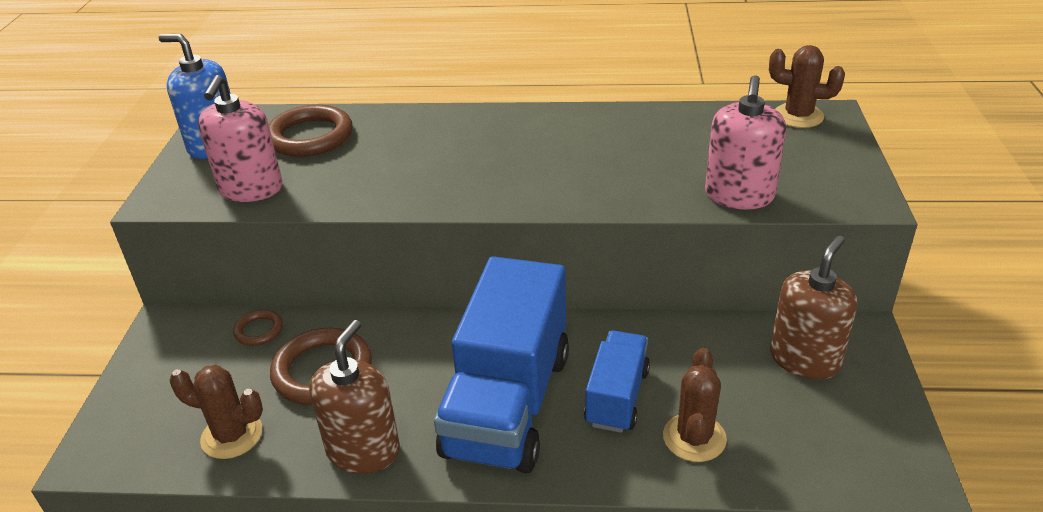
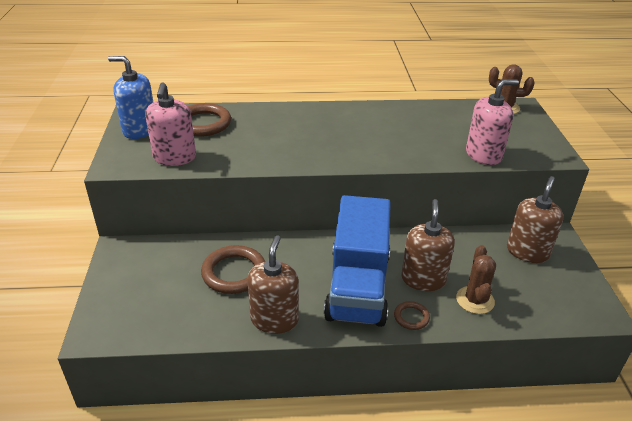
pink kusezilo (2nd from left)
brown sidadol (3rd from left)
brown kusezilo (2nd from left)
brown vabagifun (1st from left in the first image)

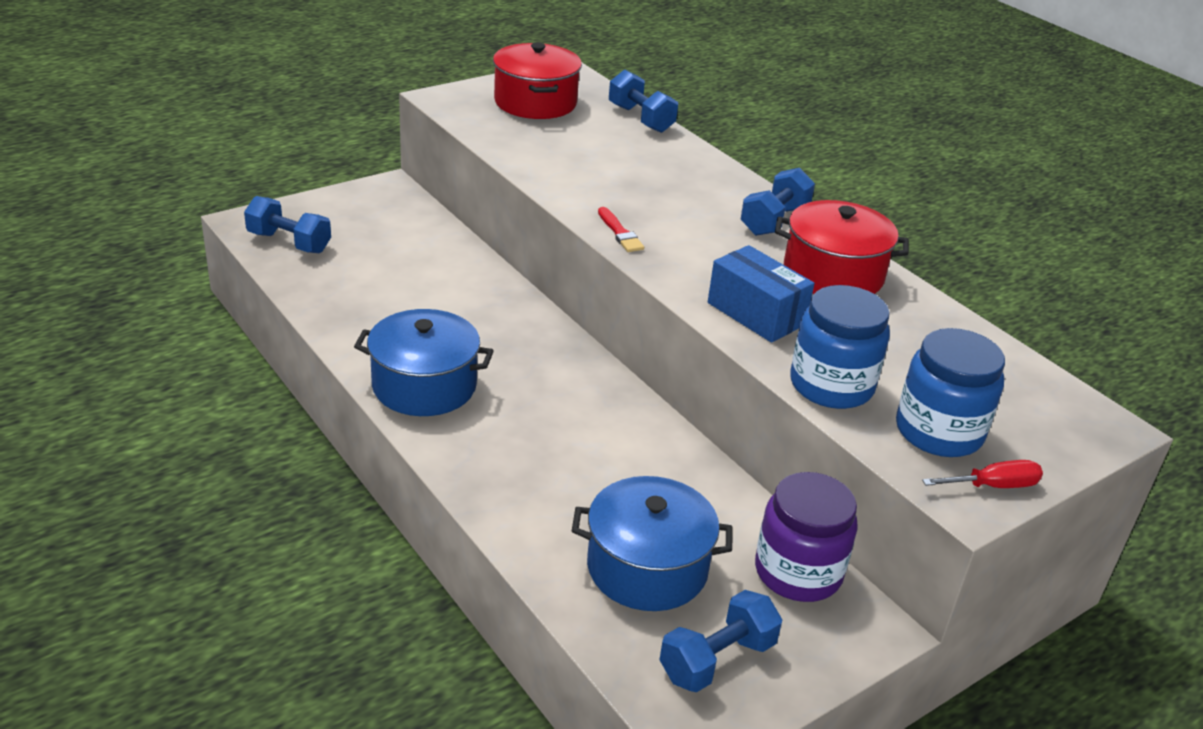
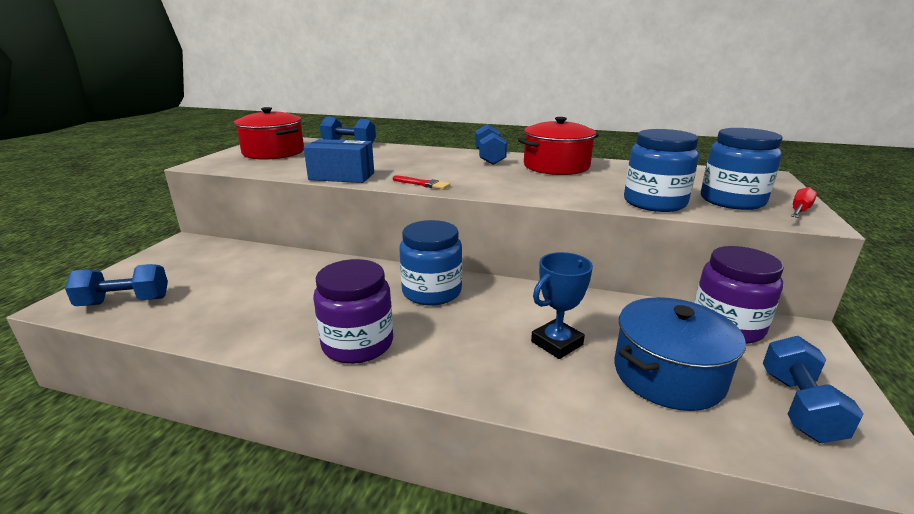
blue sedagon
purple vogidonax (1st from left)
blue vogidonax (1st from left)
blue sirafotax

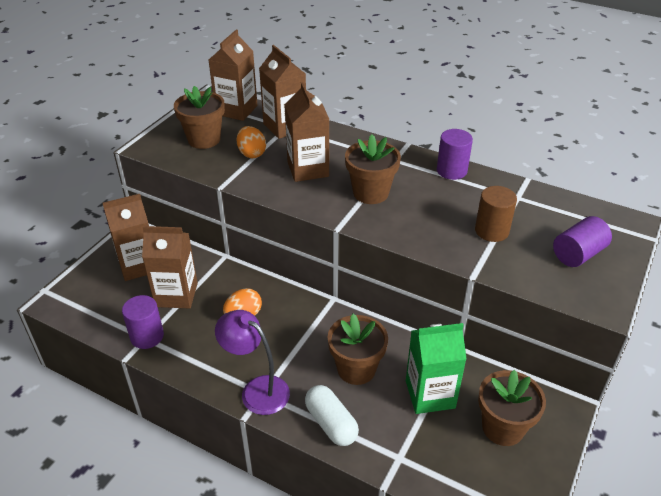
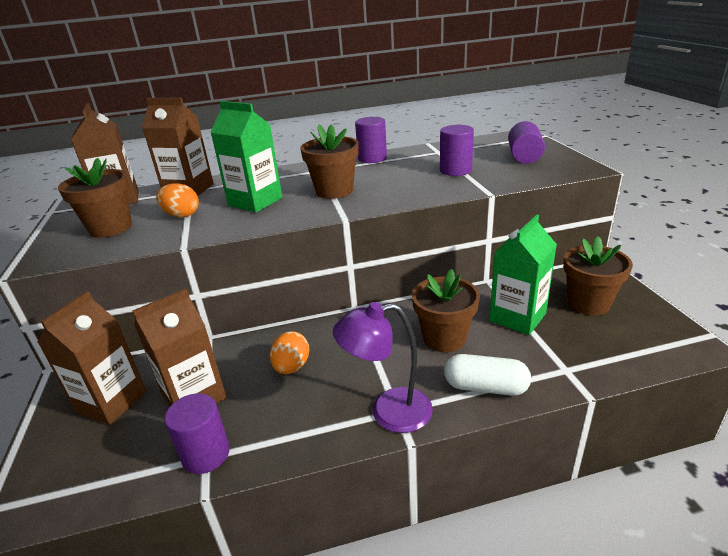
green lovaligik (1st from left)
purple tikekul (3rd from left)

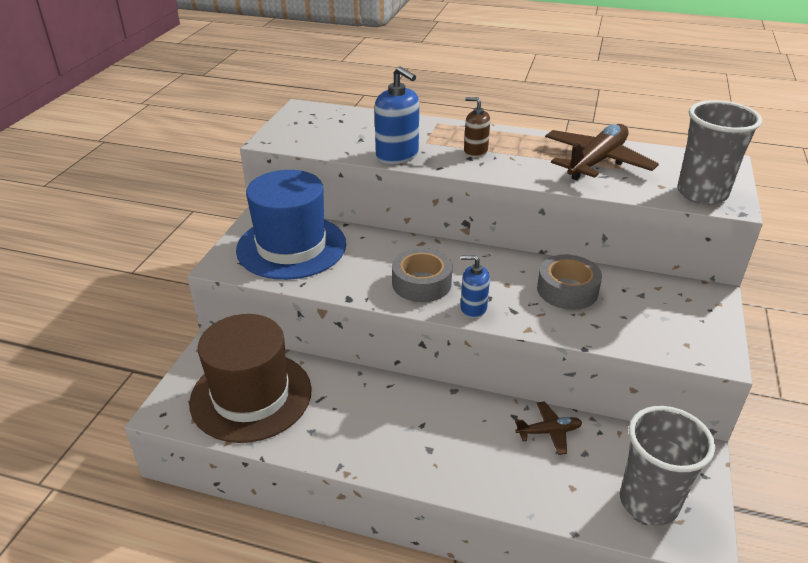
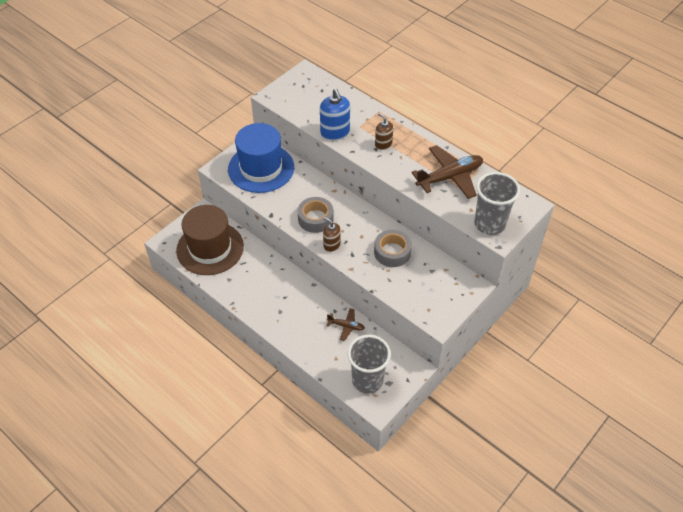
brown kusezilo (1st from left)

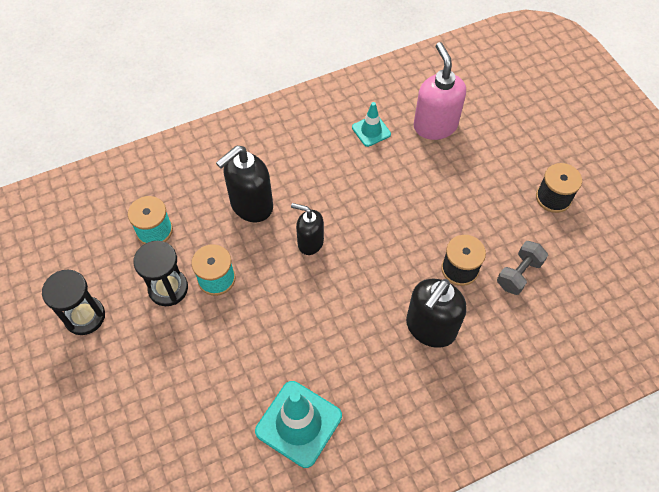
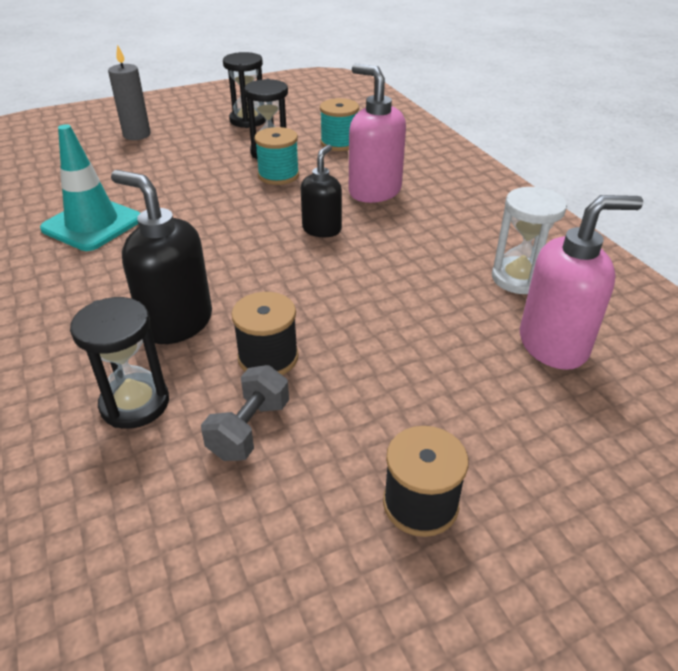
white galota
pink kusezilo (1st from left)
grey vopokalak
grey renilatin
black galota (1st from left)

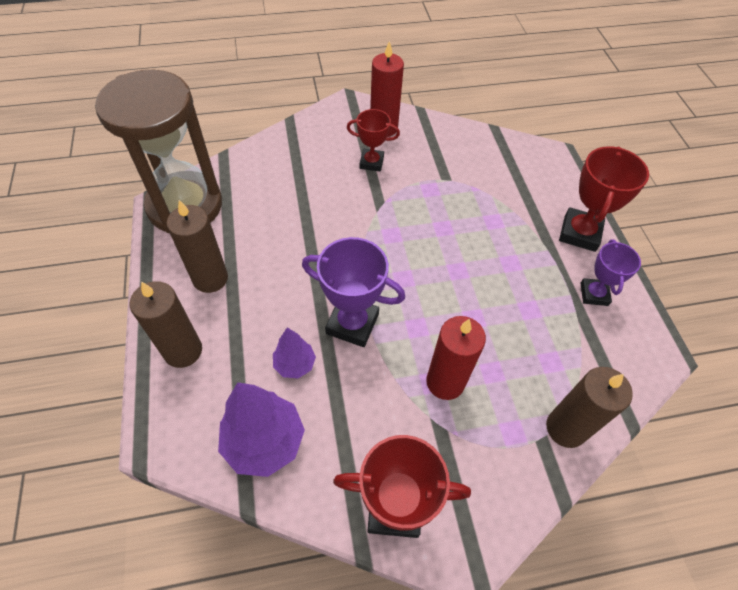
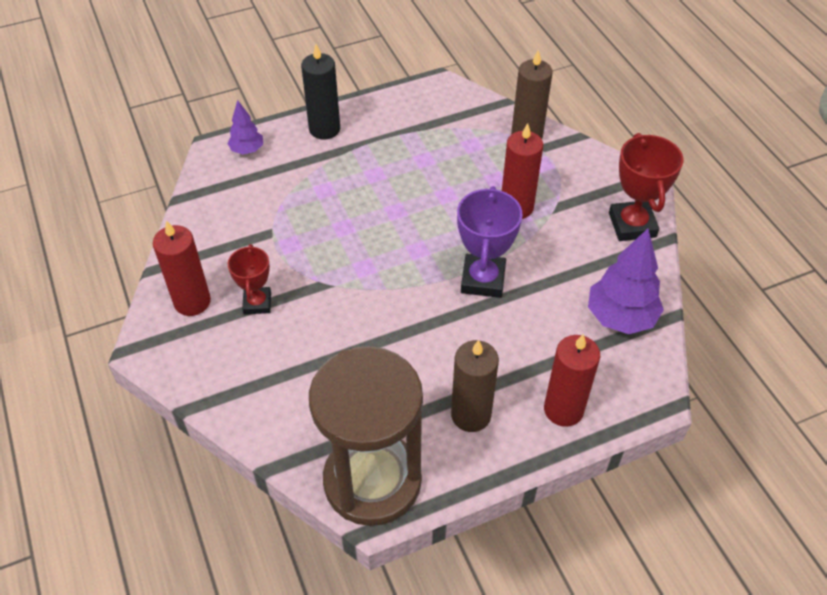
black renilatin
purple sirafotax (2nd from left in the first image)
red renilatin (3rd from left)
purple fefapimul (1st from left)

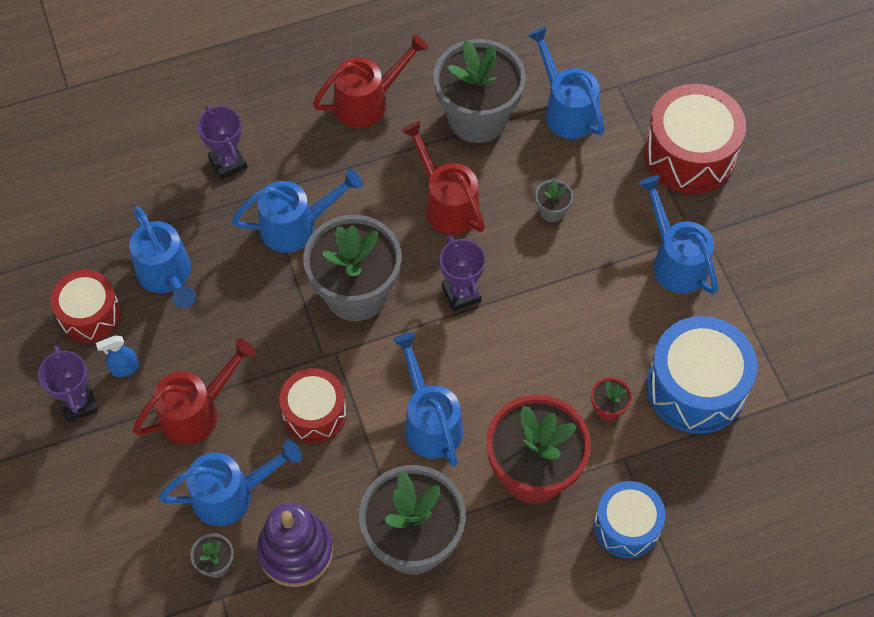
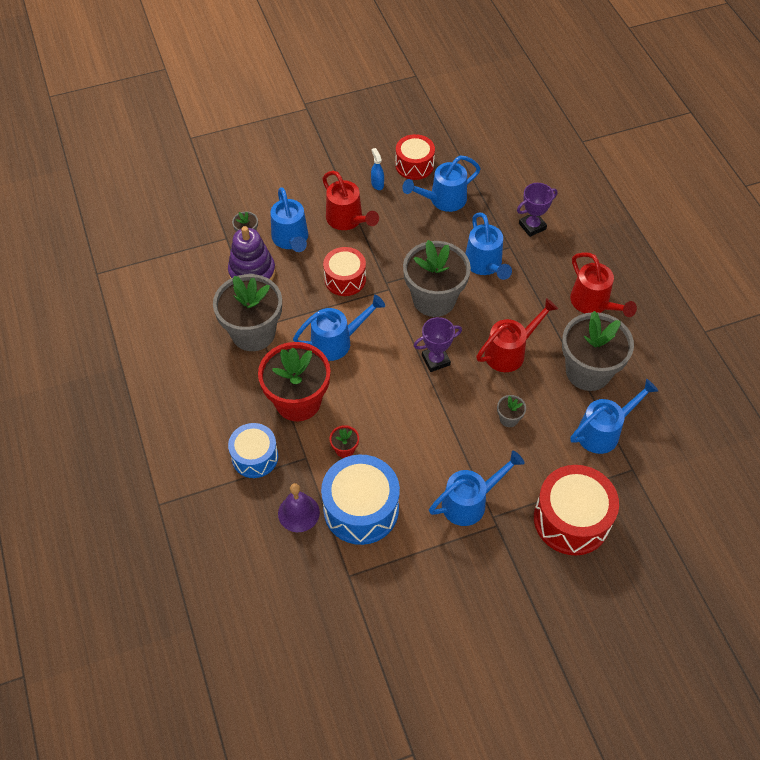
purple sirafotax (1st from left in the first image)
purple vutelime

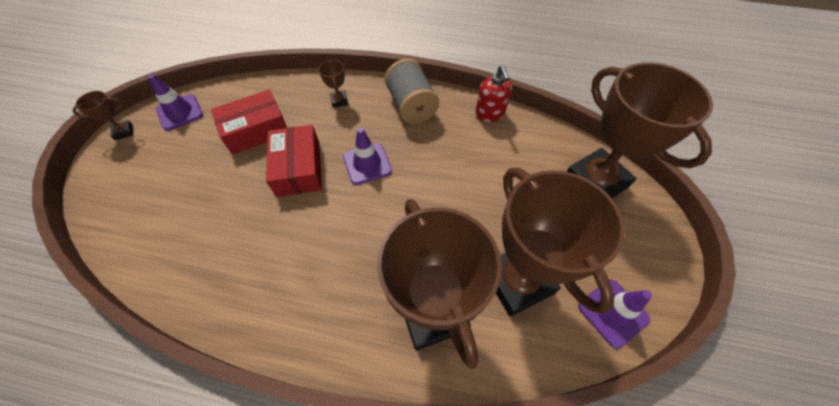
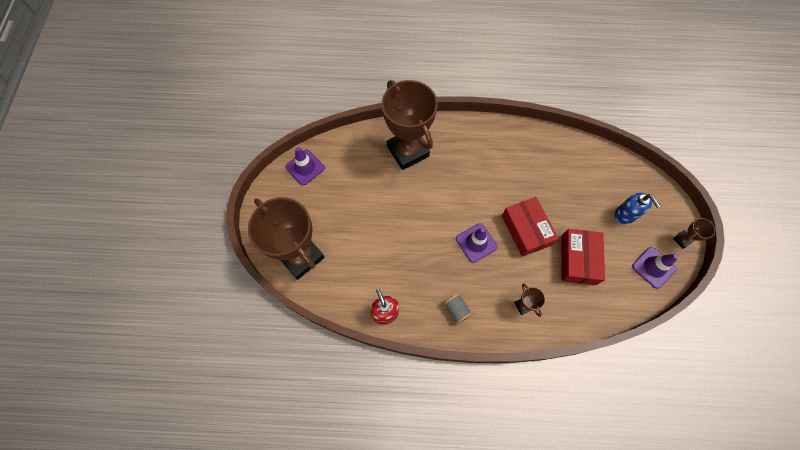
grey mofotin
red sedagon (2nd from left)
brown sirafotax (4th from left in the first image)
blue kusezilo

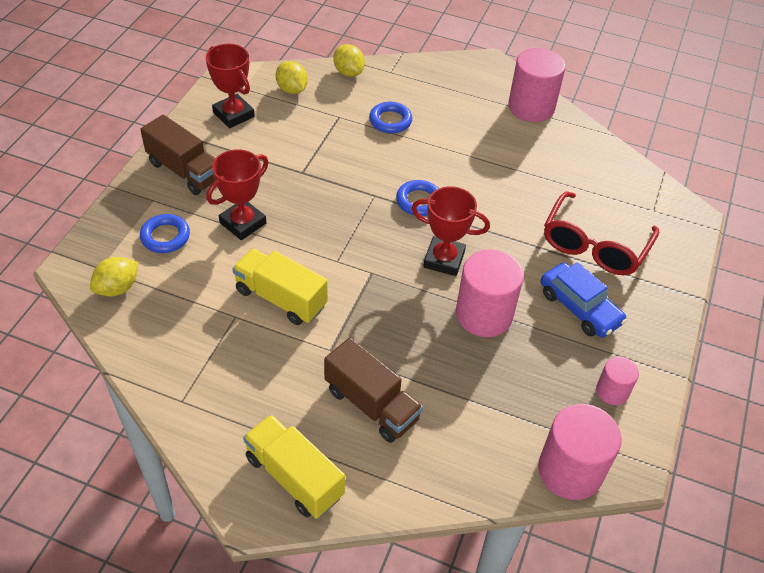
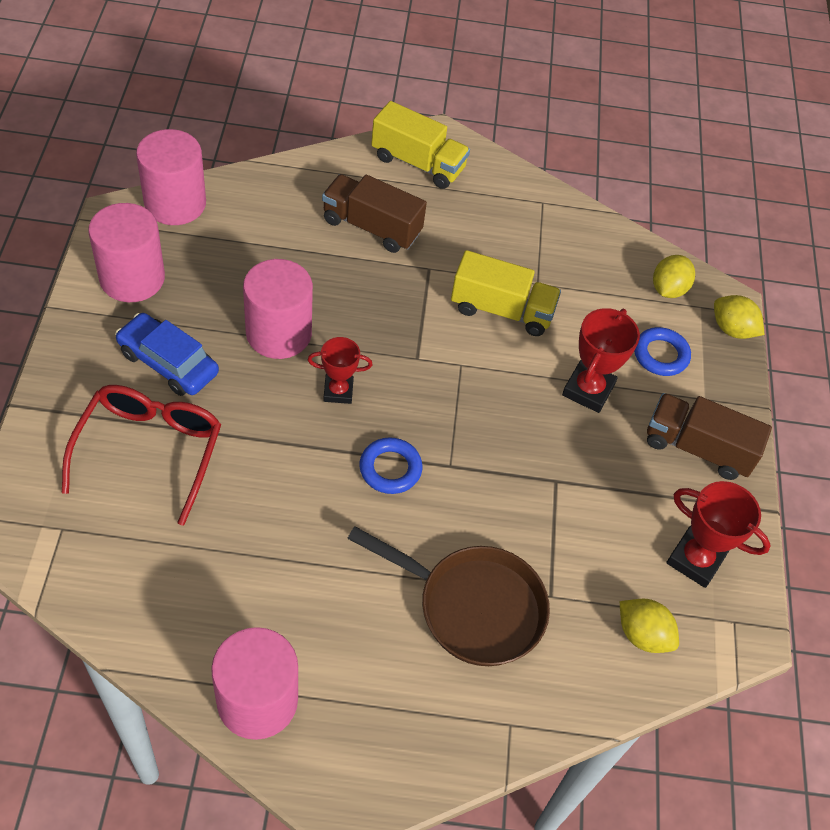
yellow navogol (3rd from left)
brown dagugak
red sirafotax (1st from left)
pink tikekul (1st from left)

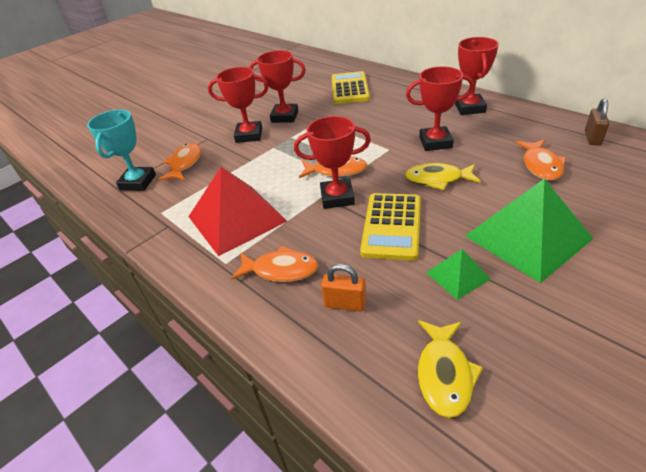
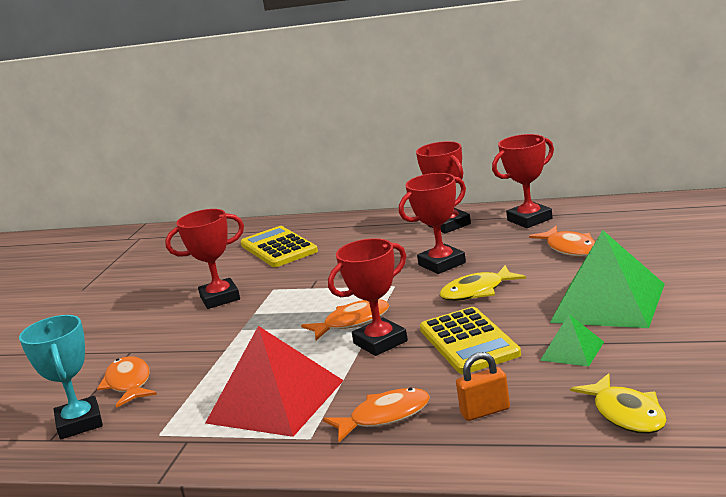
red sirafotax (5th from left)
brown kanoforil

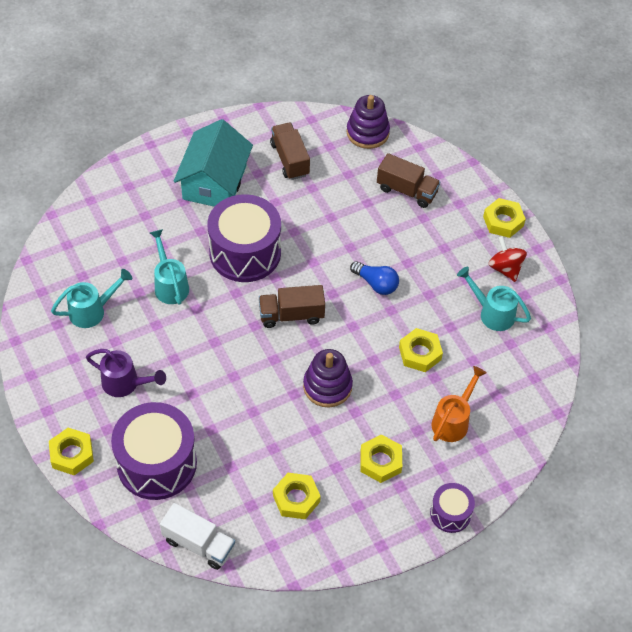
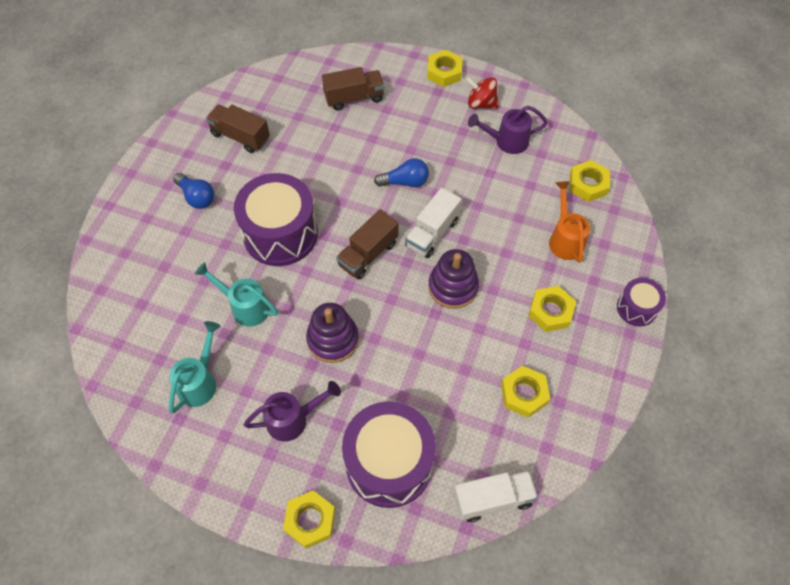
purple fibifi (1st from left)
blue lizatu (1st from left)
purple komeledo (2nd from left)
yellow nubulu (5th from left)
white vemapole (1st from left)

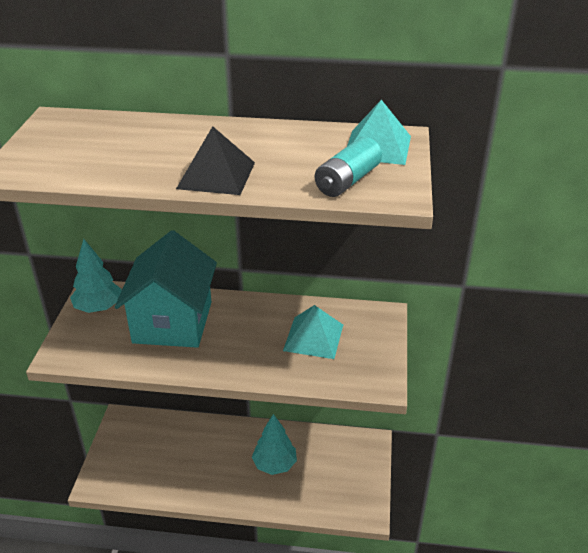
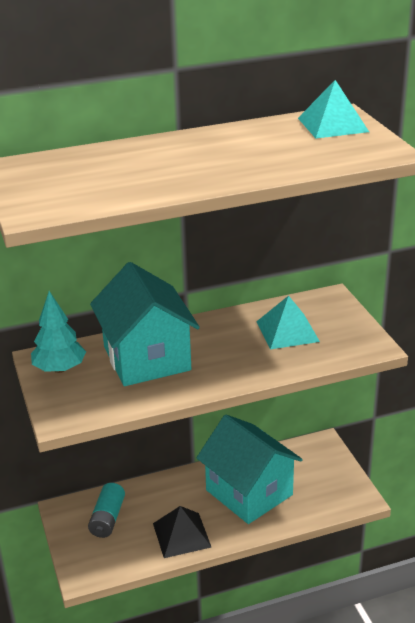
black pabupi
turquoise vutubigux
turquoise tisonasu (2nd from left)

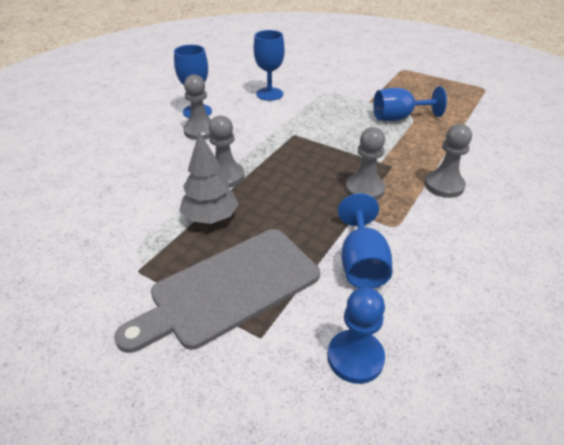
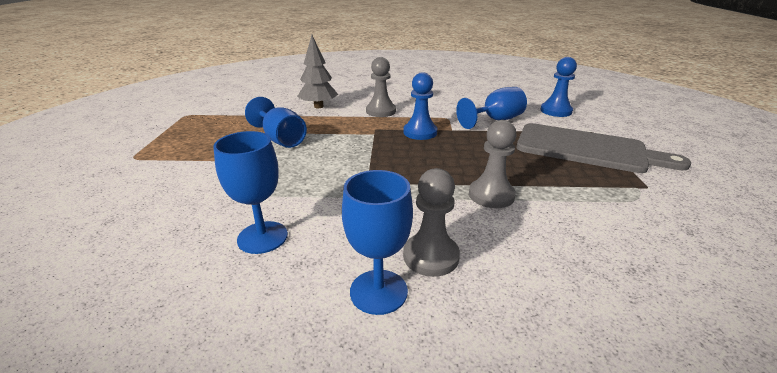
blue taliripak (1st from left)
grey fefapimul

